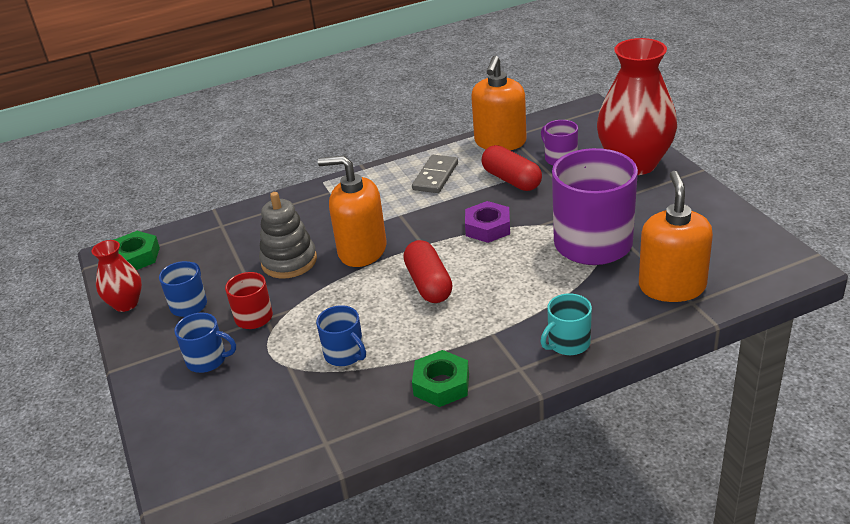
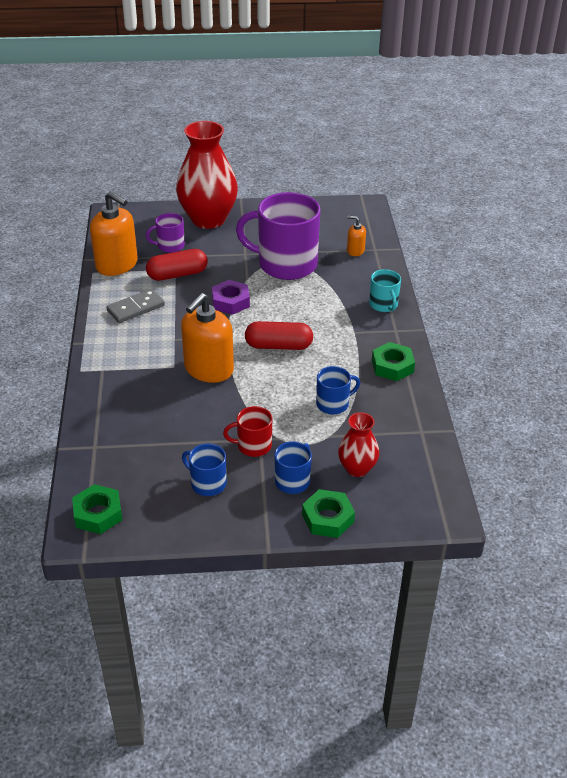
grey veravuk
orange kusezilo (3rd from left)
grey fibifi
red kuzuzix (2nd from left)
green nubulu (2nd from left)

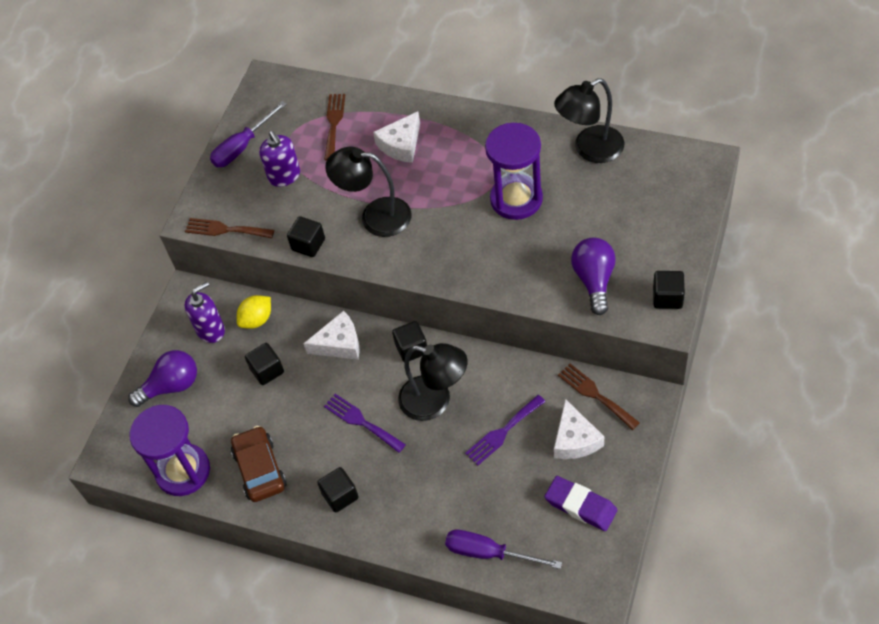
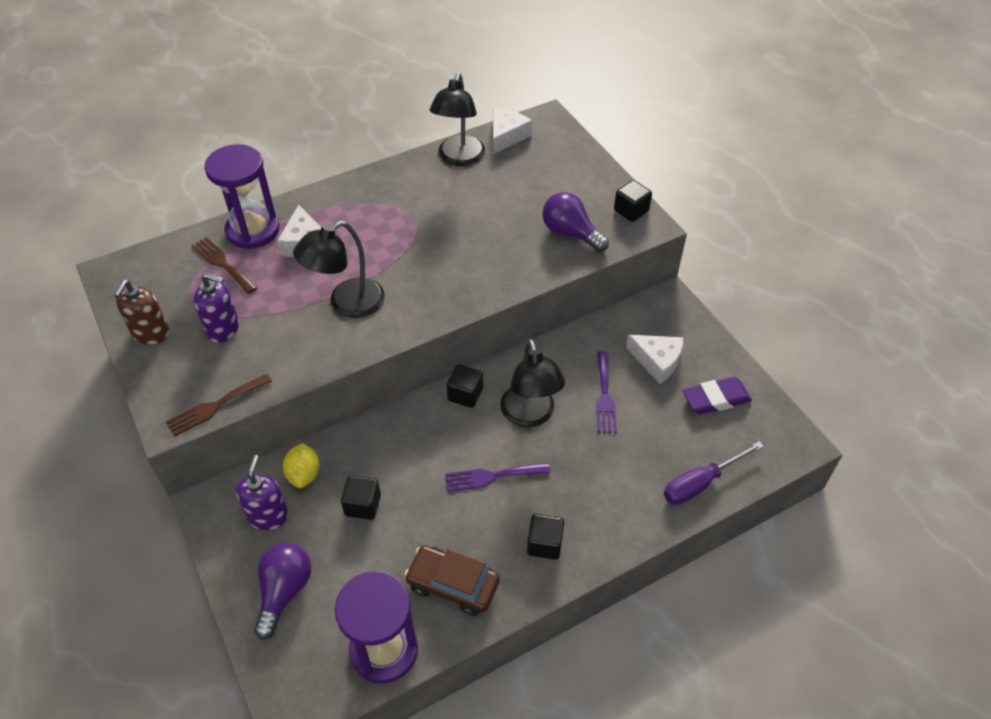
brown kusezilo
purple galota (1st from left)
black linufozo (2nd from left in the first image)
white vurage (2nd from left)
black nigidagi (3rd from left)
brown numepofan (3rd from left in the first image)

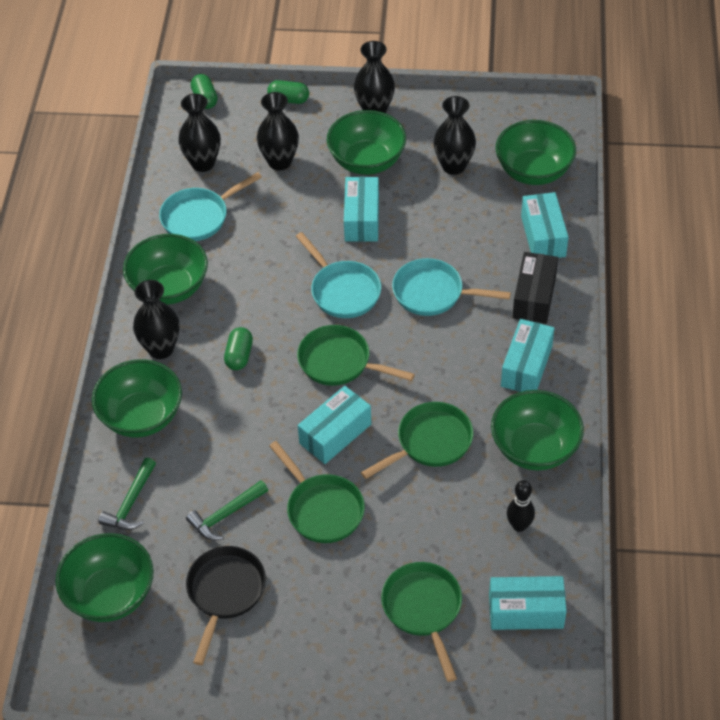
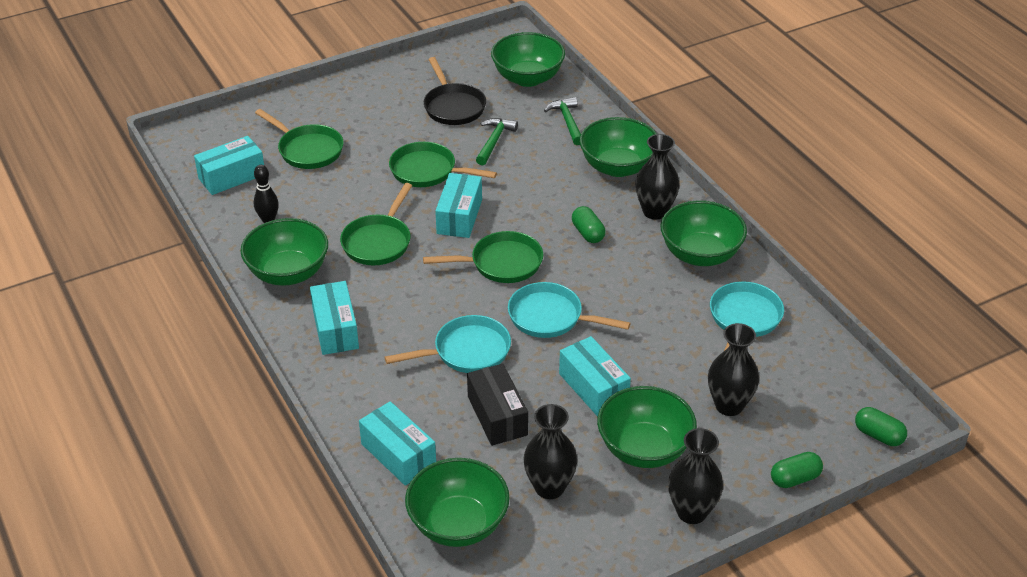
black kuzuzix (2nd from left in the first image)
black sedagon

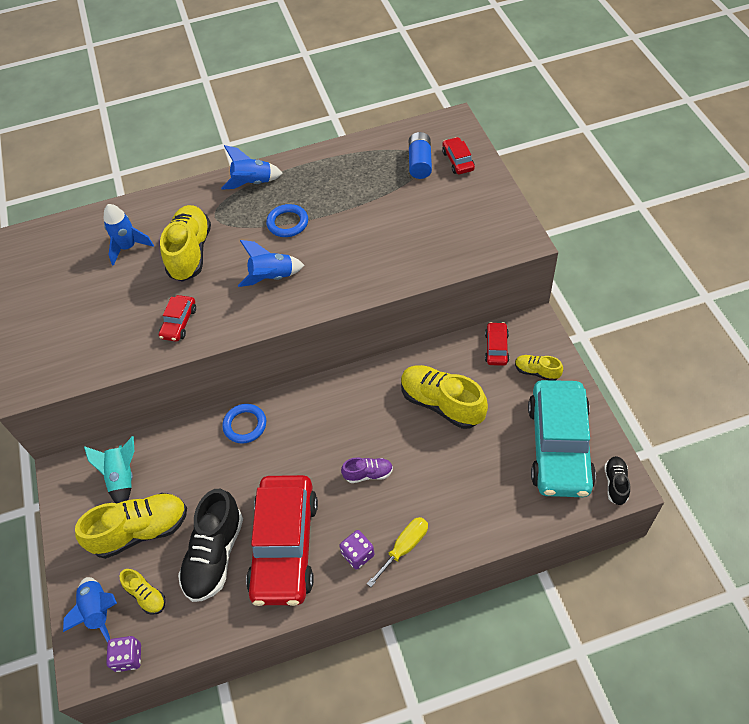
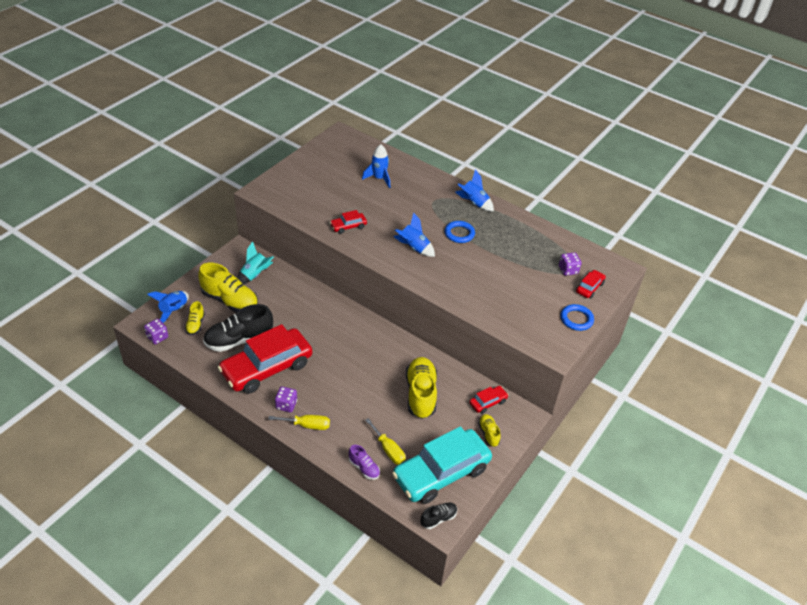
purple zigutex (3rd from left)
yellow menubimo (3rd from left in the first image)
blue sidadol (2nd from left)
purple menubimo
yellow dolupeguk (2nd from left)

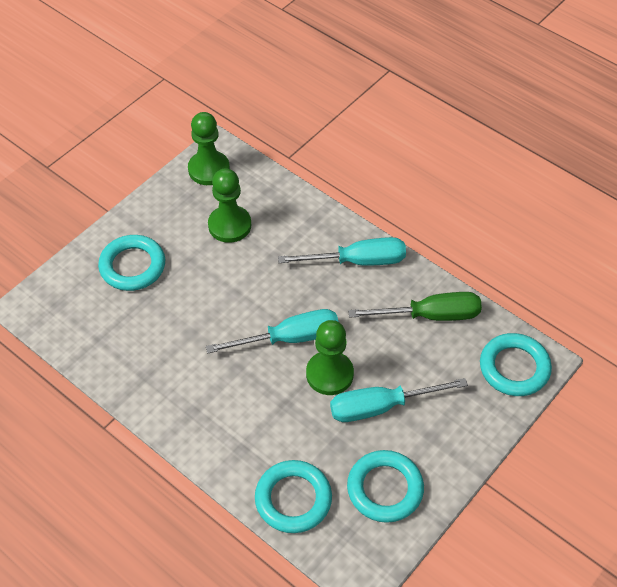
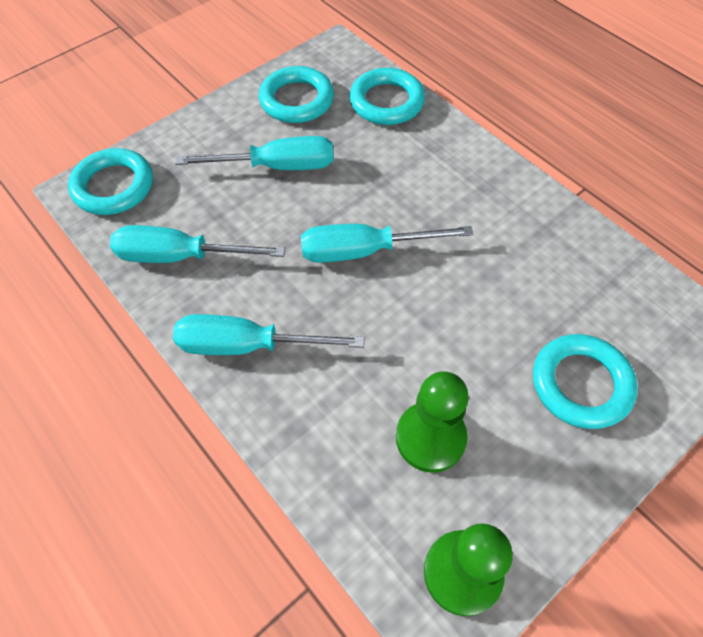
turquoise dolupeguk (1st from left)
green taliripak (3rd from left in the first image)

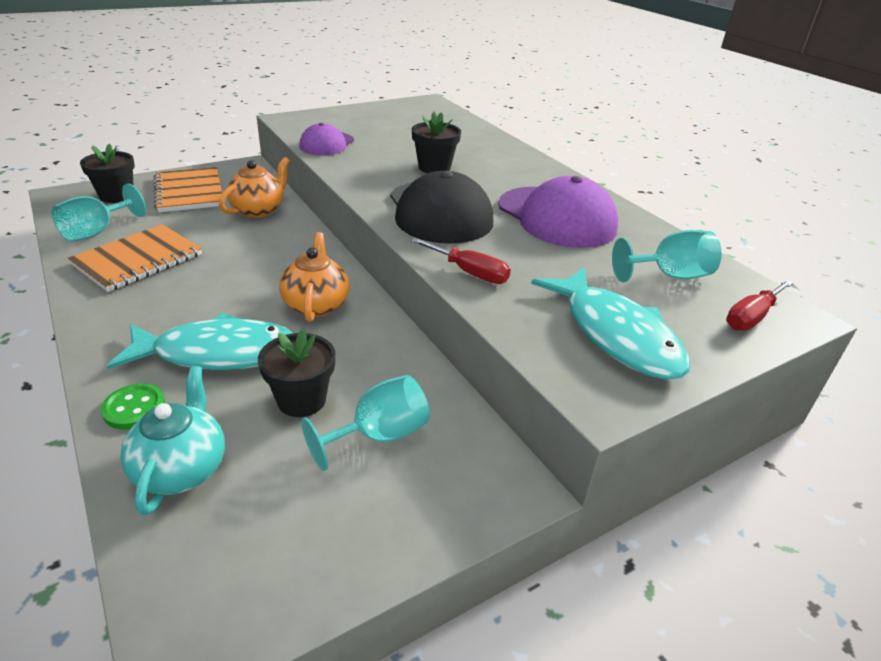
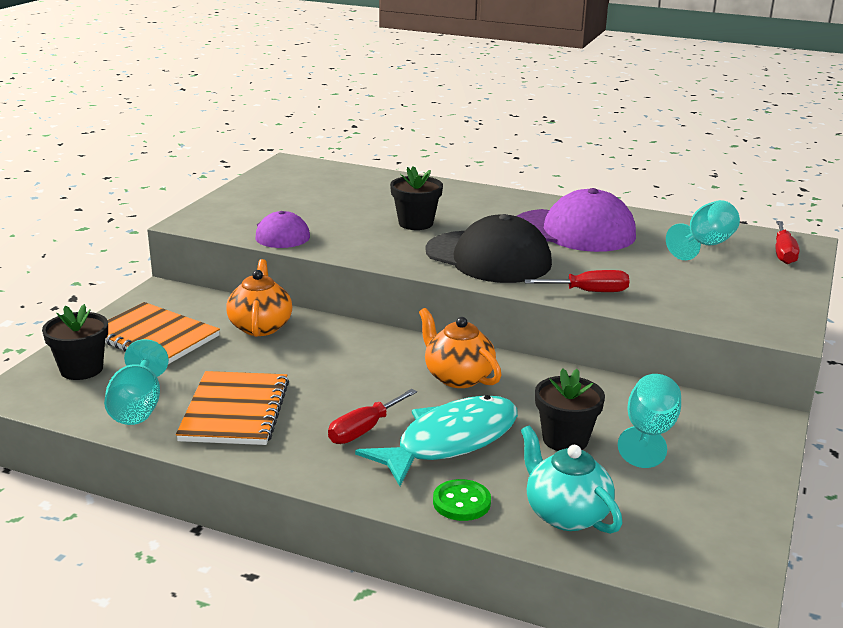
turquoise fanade (2nd from left in the first image)
red dolupeguk (1st from left)

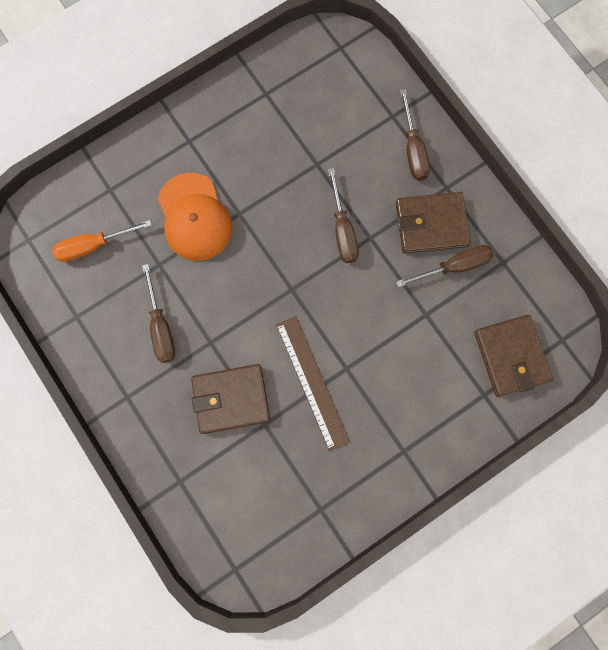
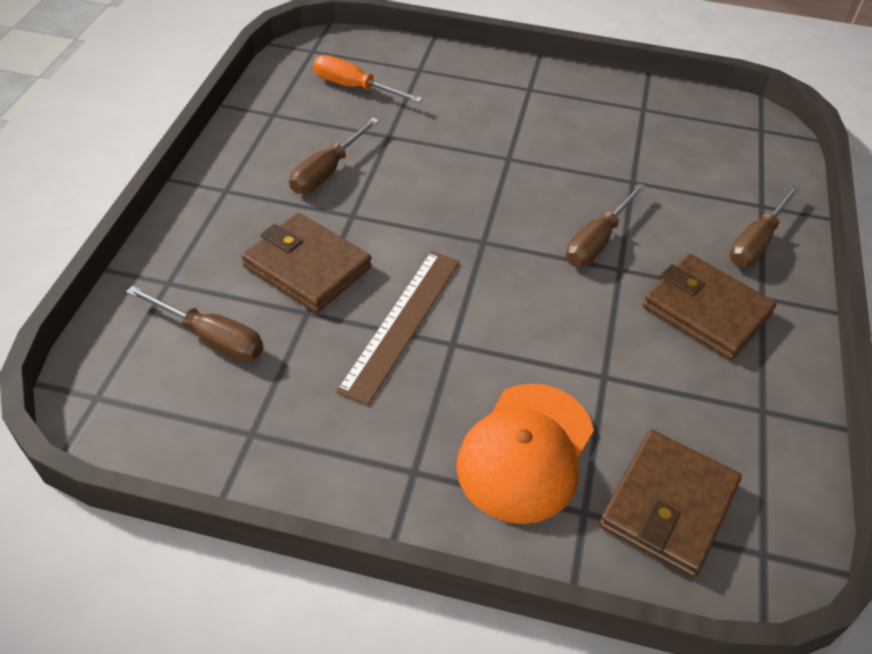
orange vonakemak
brown dolupeguk (1st from left)

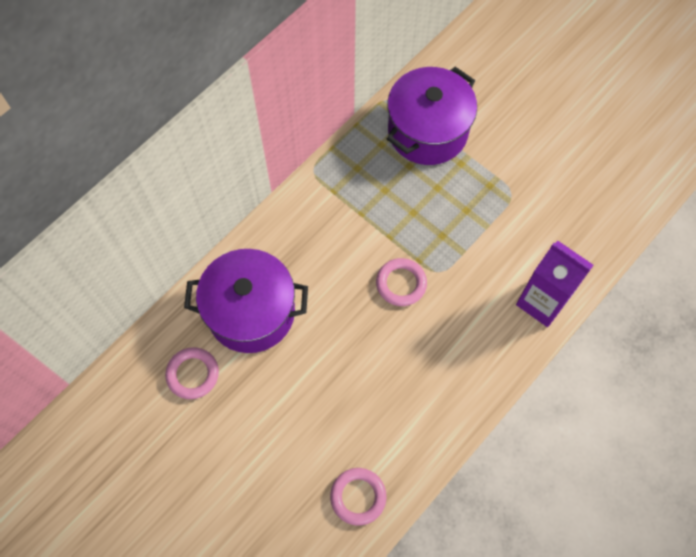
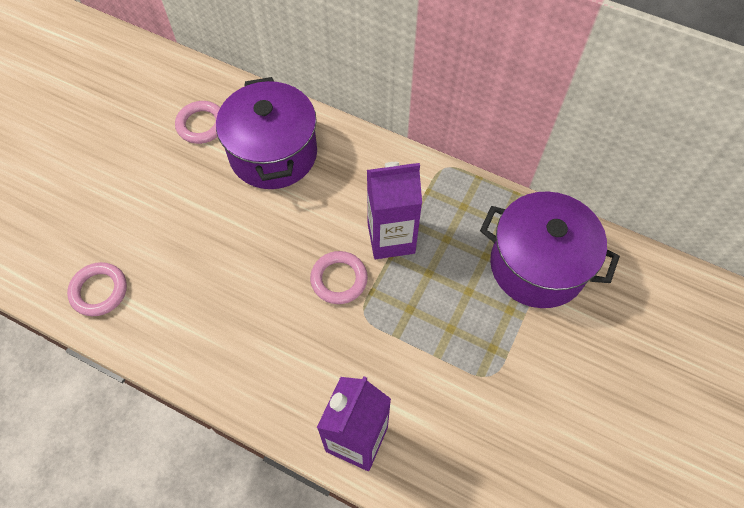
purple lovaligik (2nd from left)

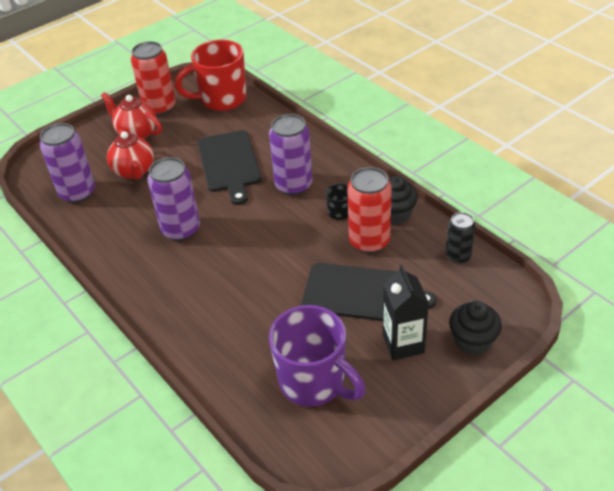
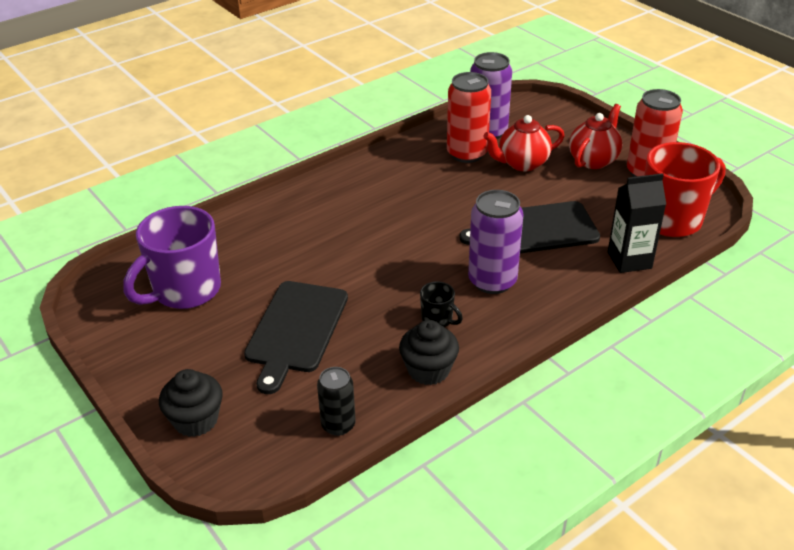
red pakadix
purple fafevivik (2nd from left in the first image)
red fafevivik (1st from left)
black lovaligik

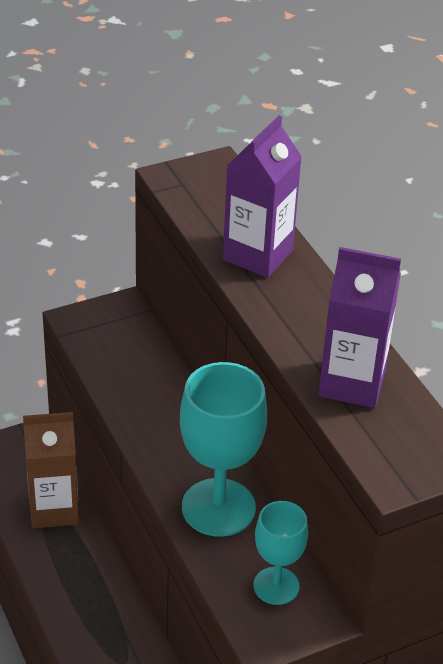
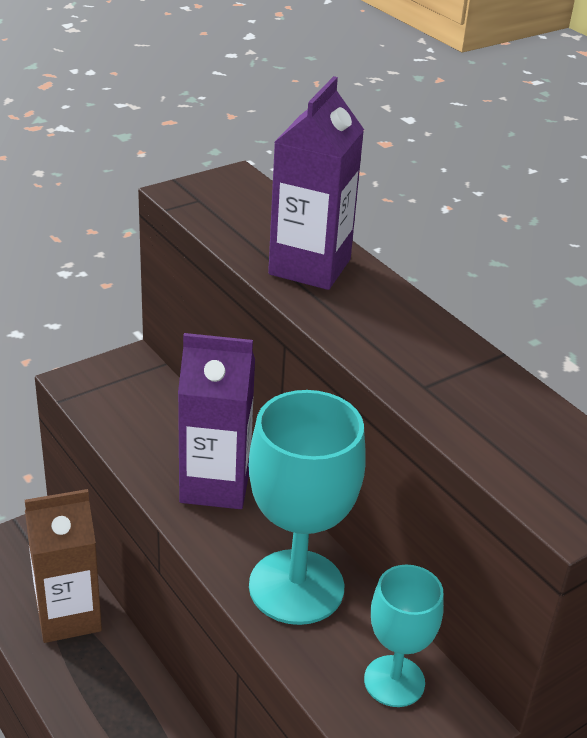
purple lovaligik (1st from left)

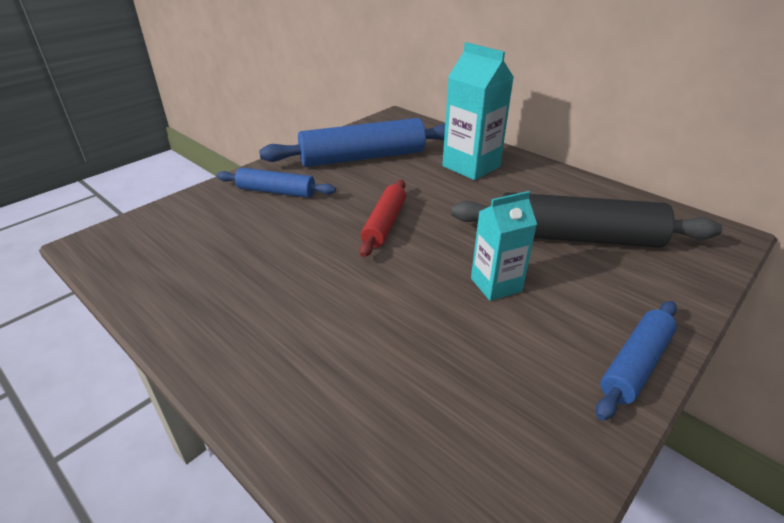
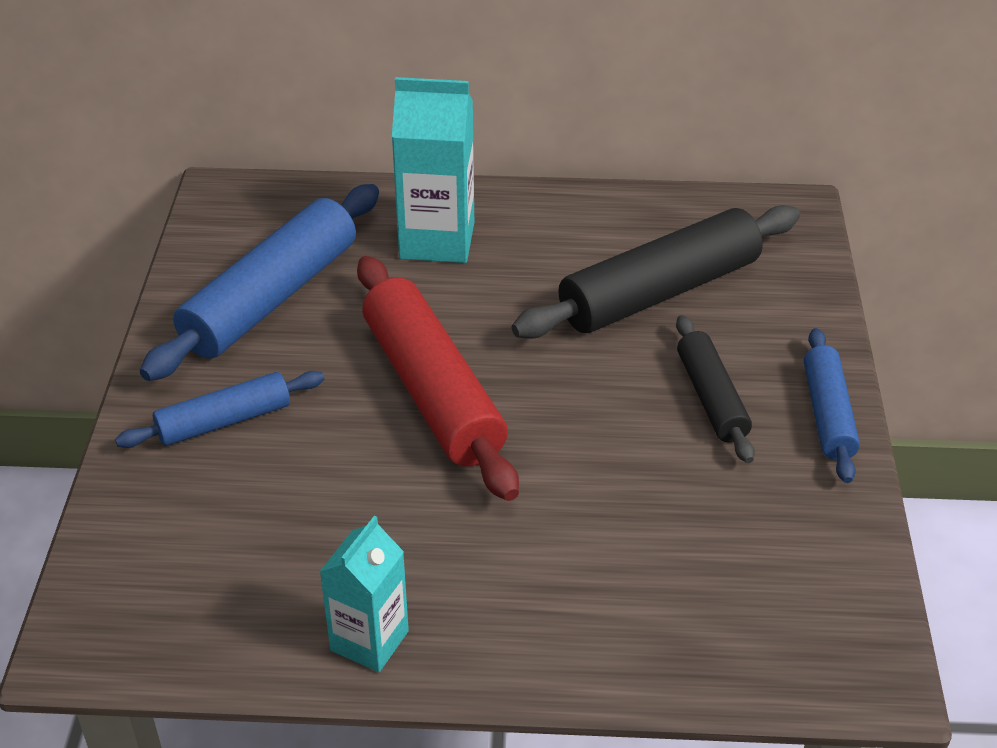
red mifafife
turquoise lovaligik (1st from left)
black mifafife (2nd from left)

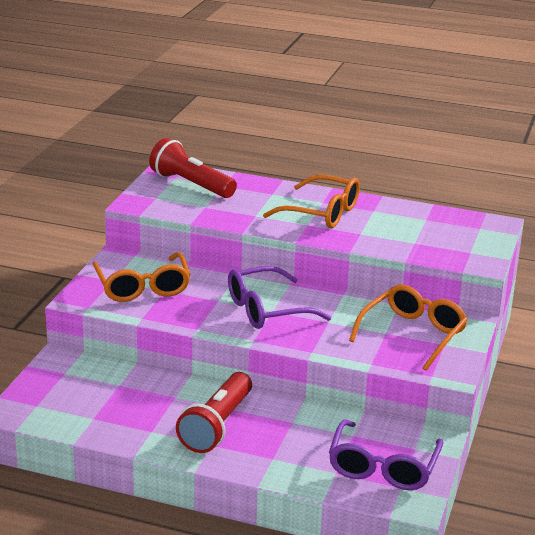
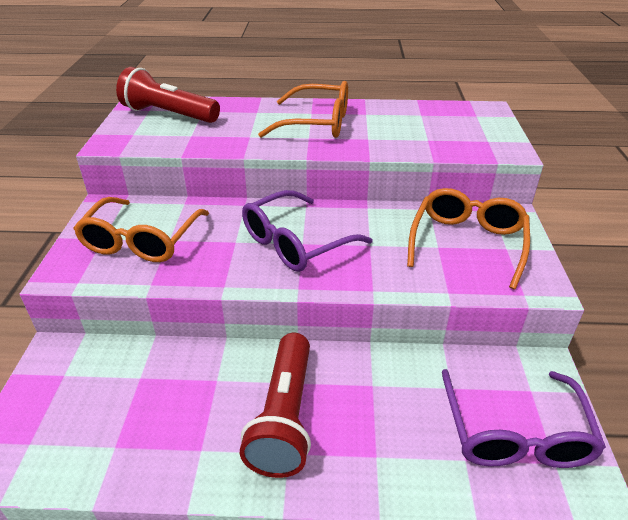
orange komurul (1st from left)

